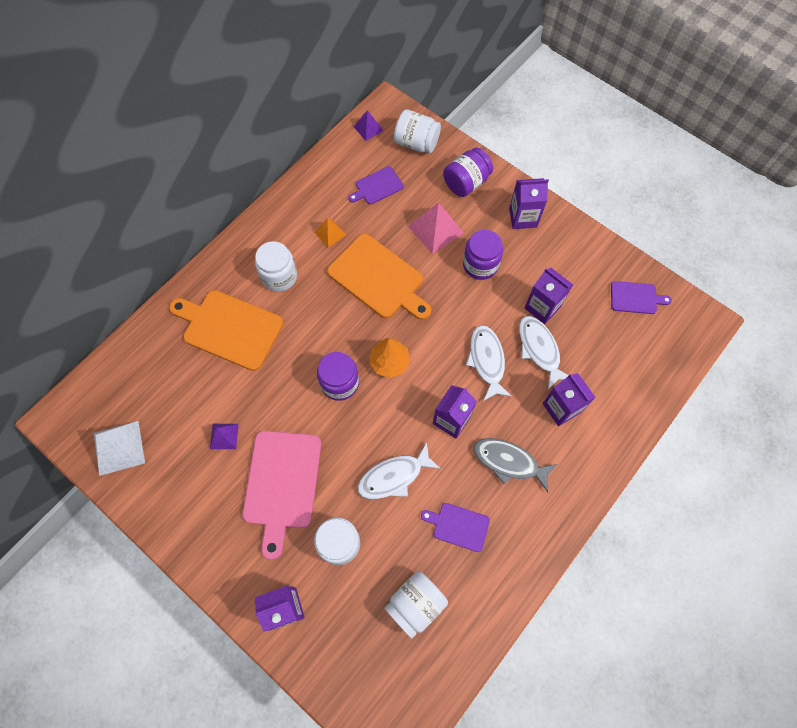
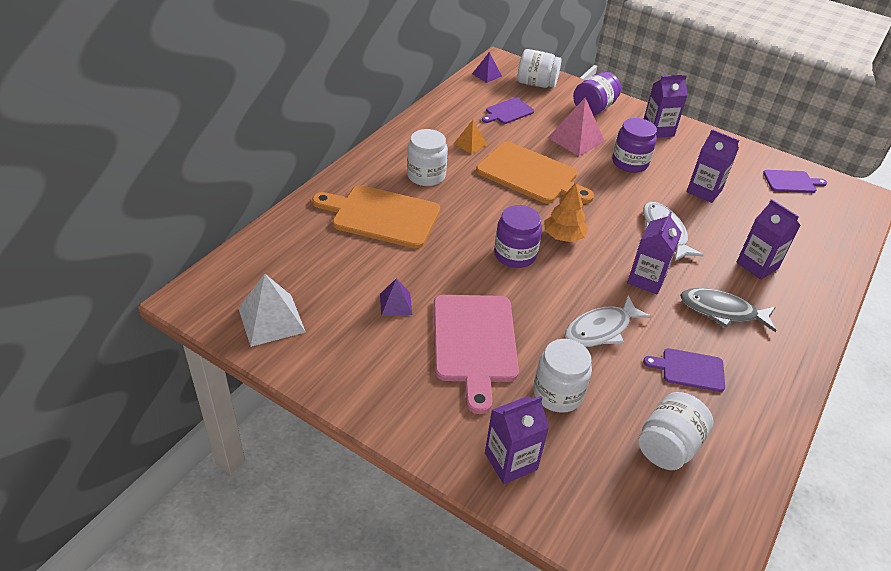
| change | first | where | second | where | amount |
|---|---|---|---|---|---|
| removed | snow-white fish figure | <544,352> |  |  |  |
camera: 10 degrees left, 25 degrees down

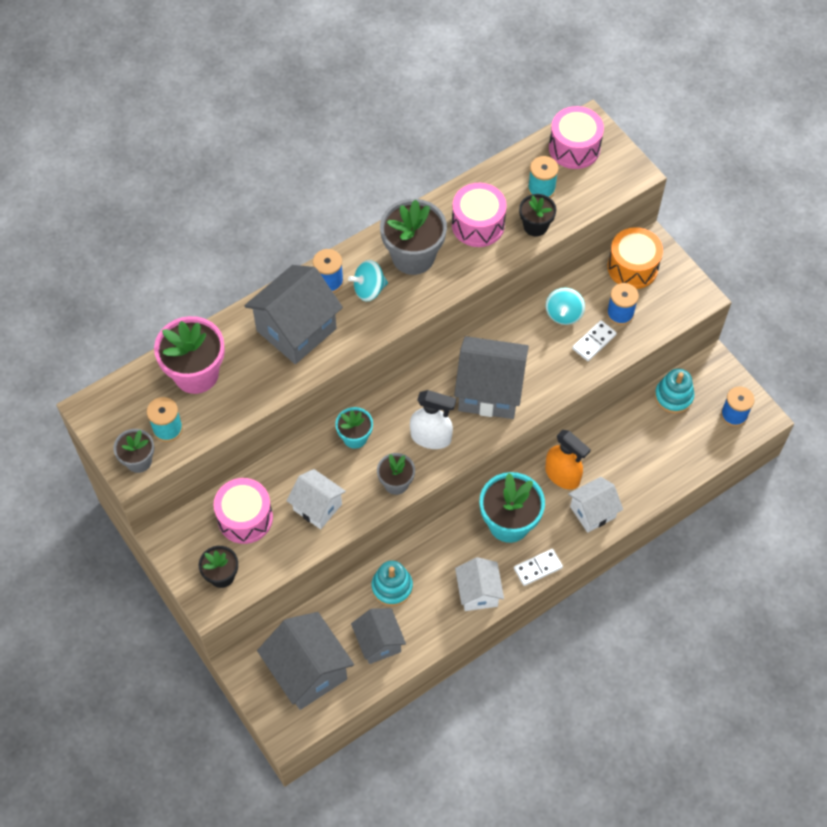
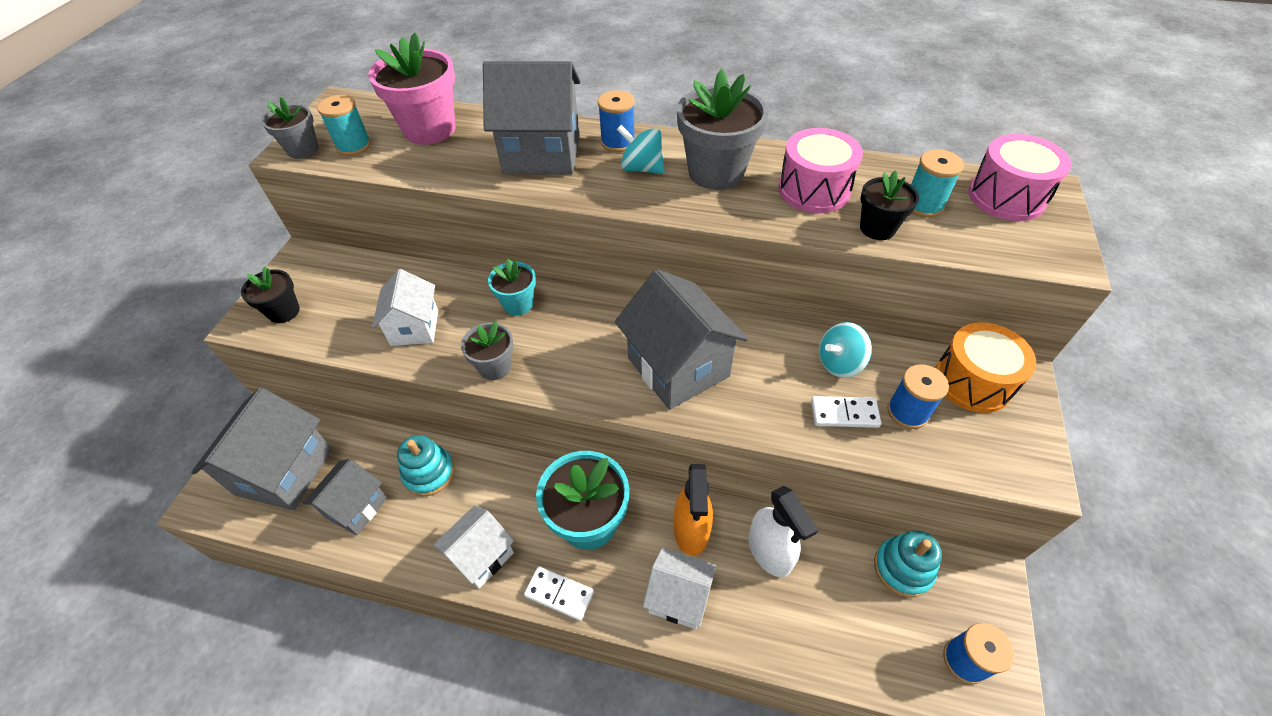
| change | first | where | second | where | amount |
|---|---|---|---|---|---|
| removed | pink snare drum | <243,511> |  |  |  |
| moved | snow-white spray cleaner | <433,419> |  | <783,531> |  |
camera: 50 degrees right, 10 degrees down

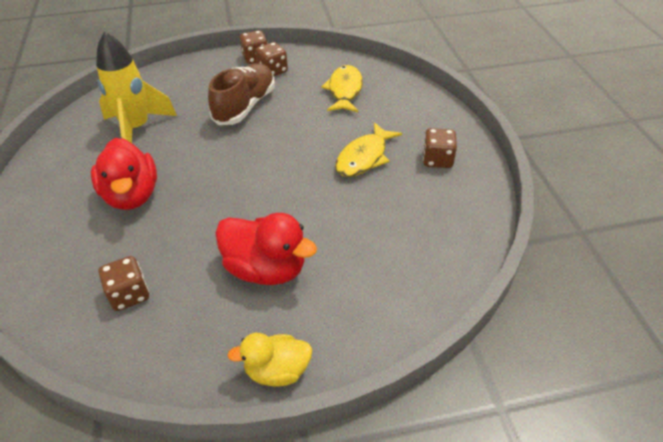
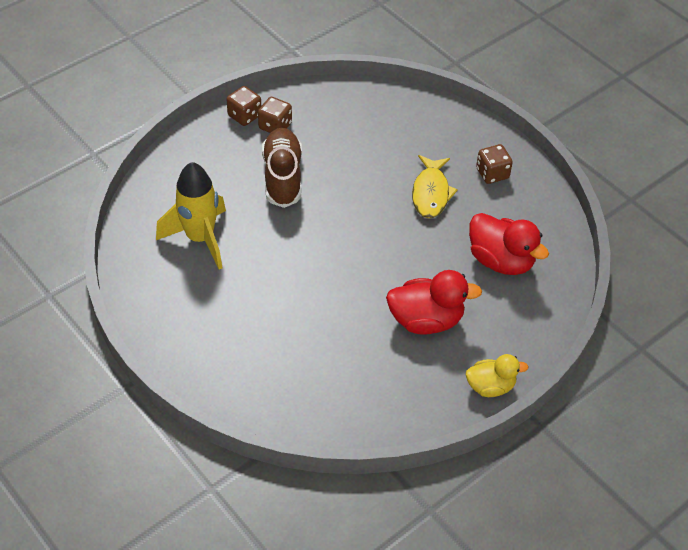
| change | first | where | second | where | amount |
|---|---|---|---|---|---|
| removed | russet game die | <123,283> |  |  |  |
| removed | bright yellow fish figure | <342,88> |  |  |  |
| moved | red rubber duck | <124,174> |  | <509,244> |  |
| turned | bright yellow rubber duck | <269,360> |  | <497,375> | 150 degrees counterclockwise |
camera: 30 degrees left, 5 degrees up

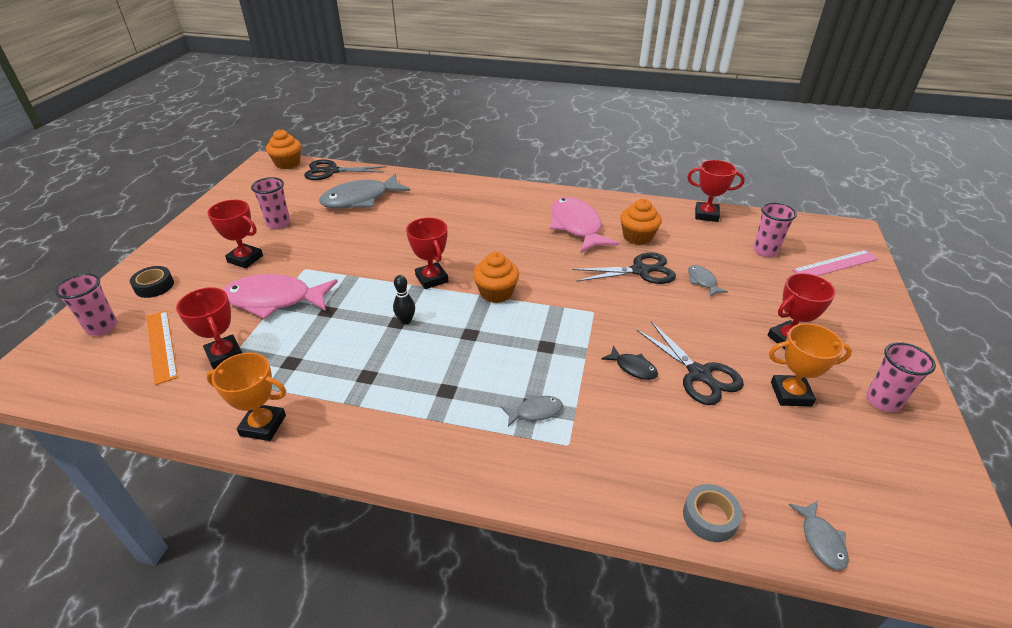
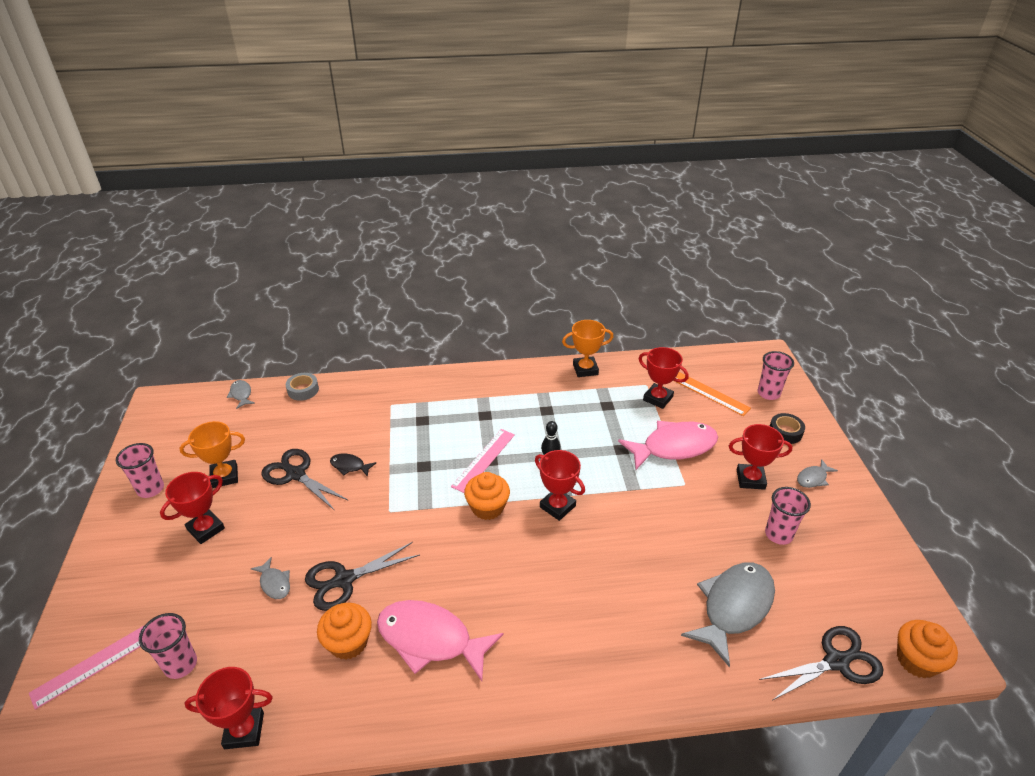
| change | first | where | second | where | amount |
|---|---|---|---|---|---|
| added |  |  | pink straightedge | <483,461> |  |
| moved | gray fish figure | <532,410> |  | <817,473> |  |
| turned | pink fish figure | <584,225> |  | <440,640> | 150 degrees clockwise |
camera: 160 degrees right, 0 degrees up

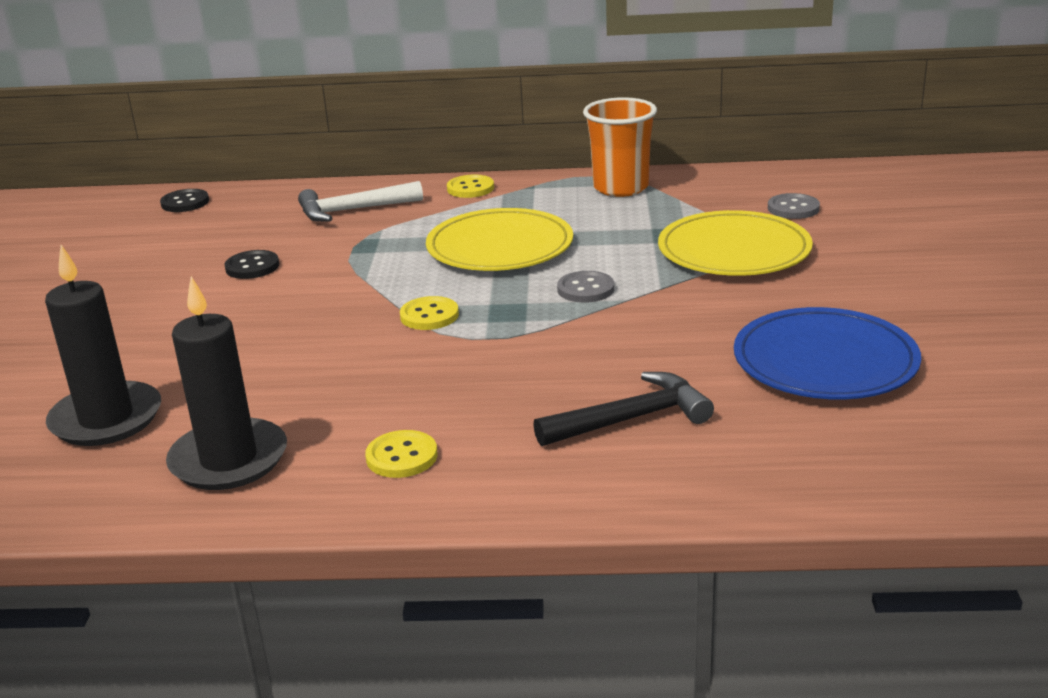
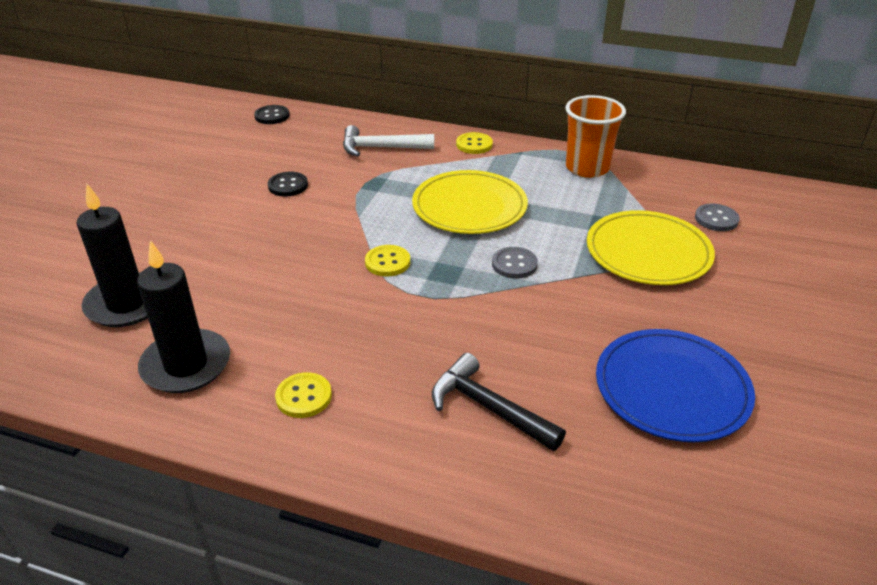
| change | first | where | second | where | amount |
|---|---|---|---|---|---|
| turned | jet-black carpenter's hammer | <623,409> |  | <499,402> | 135 degrees counterclockwise |
camera: 15 degrees right, 10 degrees up

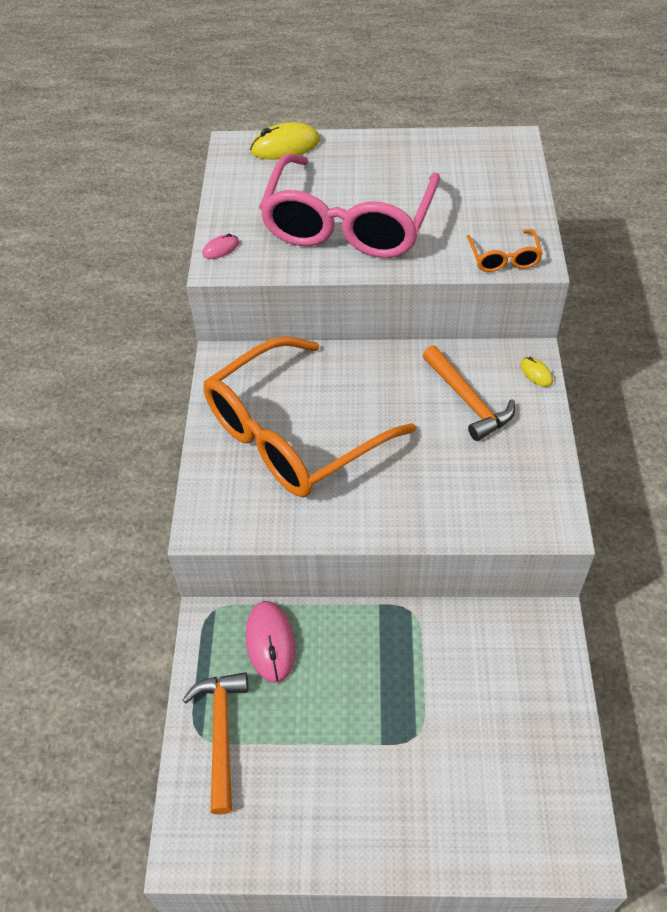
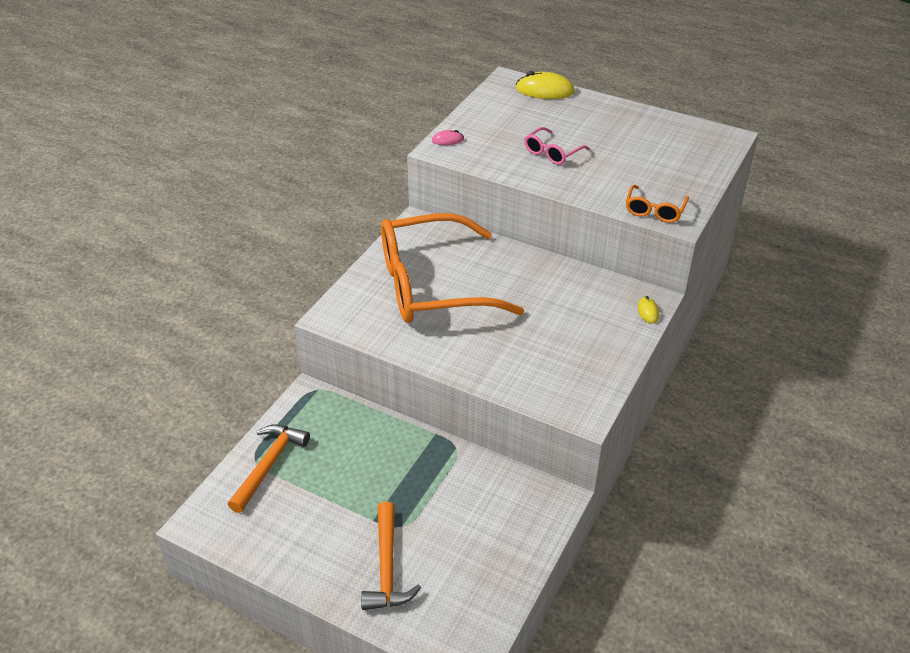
| change | first | where | second | where | amount |
|---|---|---|---|---|---|
| removed | pink mouse | <271,642> |  |  |  |
| moved | orange carpenter's hammer | <468,393> |  | <391,556> |  |
| resized | pink spectacles | <349,206> |  | <556,146> | x0.40 |
camera: 25 degrees right, 10 degrees down

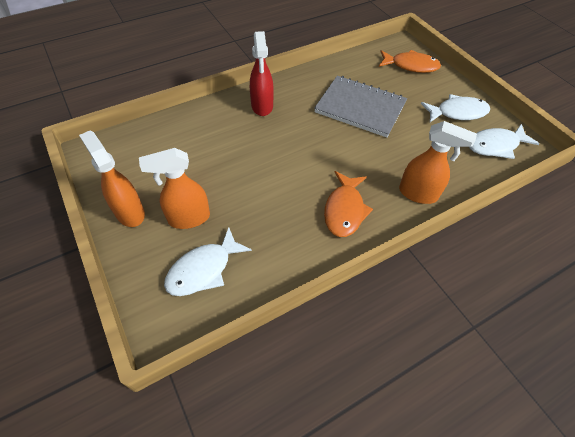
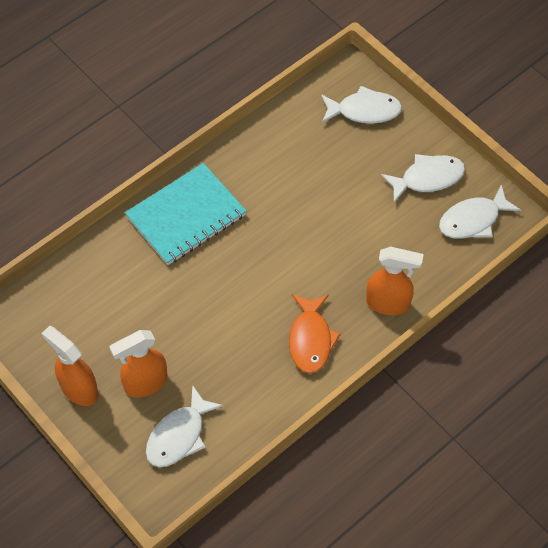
| change | first | where | second | where | amount |
|---|---|---|---|---|---|
| removed | gray notebook | <360,106> |  |  |  |
| replaced | red spray cleaner | <262,73> | teal notebook | <186,214> |  |
| recoloured | orange fish figure | <410,61> | snow-white fish figure | <361,105> |  |
camera: 10 degrees left, 5 degrees up

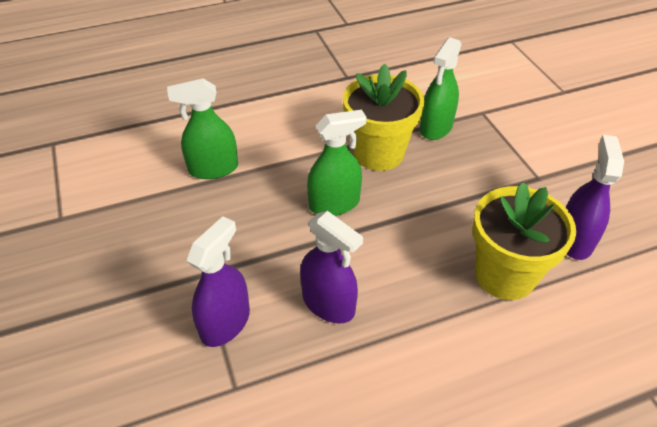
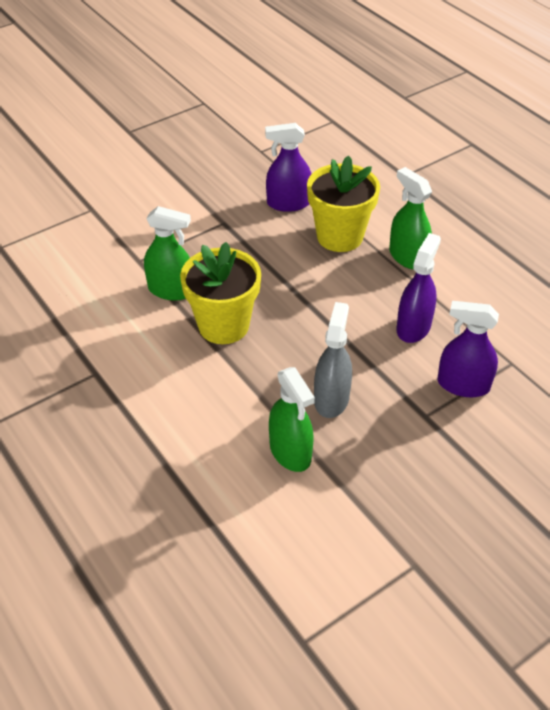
| change | first | where | second | where | amount |
|---|---|---|---|---|---|
| added |  |  | gray spray cleaner | <333,360> |  |
| moved | green spray cleaner | <337,163> |  | <410,218> |  |
camera: 105 degrees left, 0 degrees up

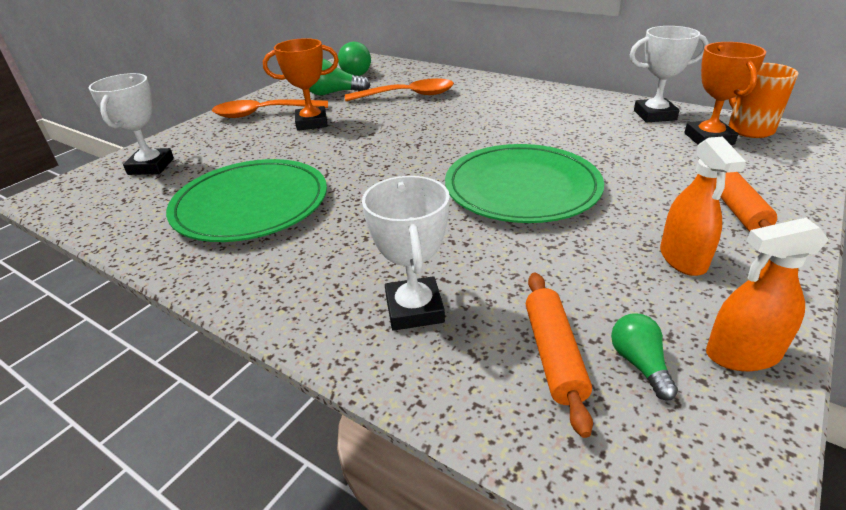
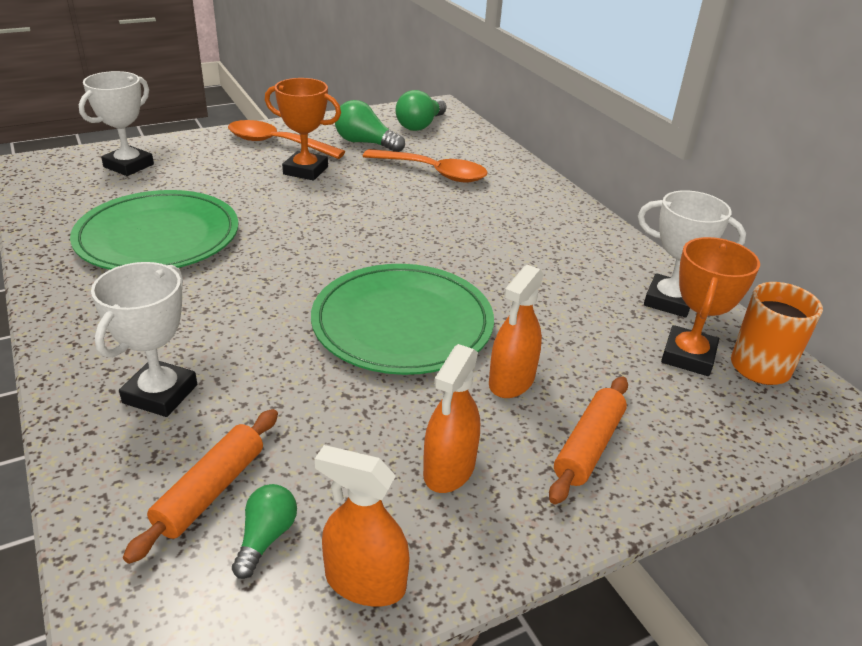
| change | first | where | second | where | amount |
|---|---|---|---|---|---|
| added |  |  | orange spray cleaner | <516,331> |  |
camera: 25 degrees right, 0 degrees up

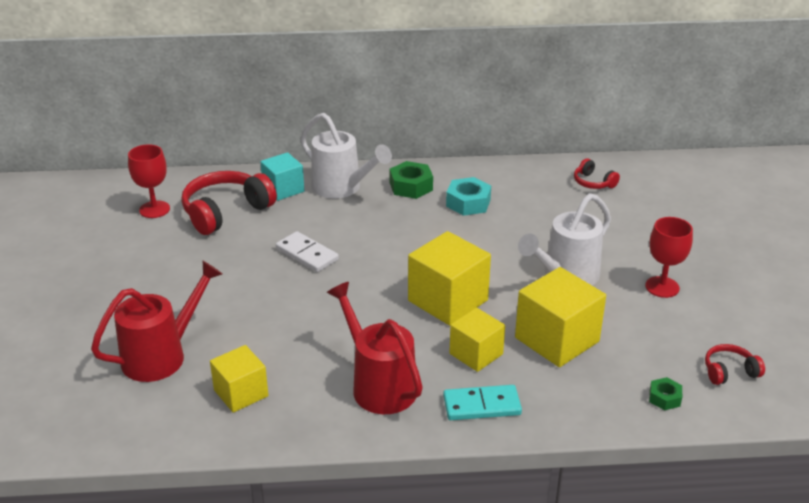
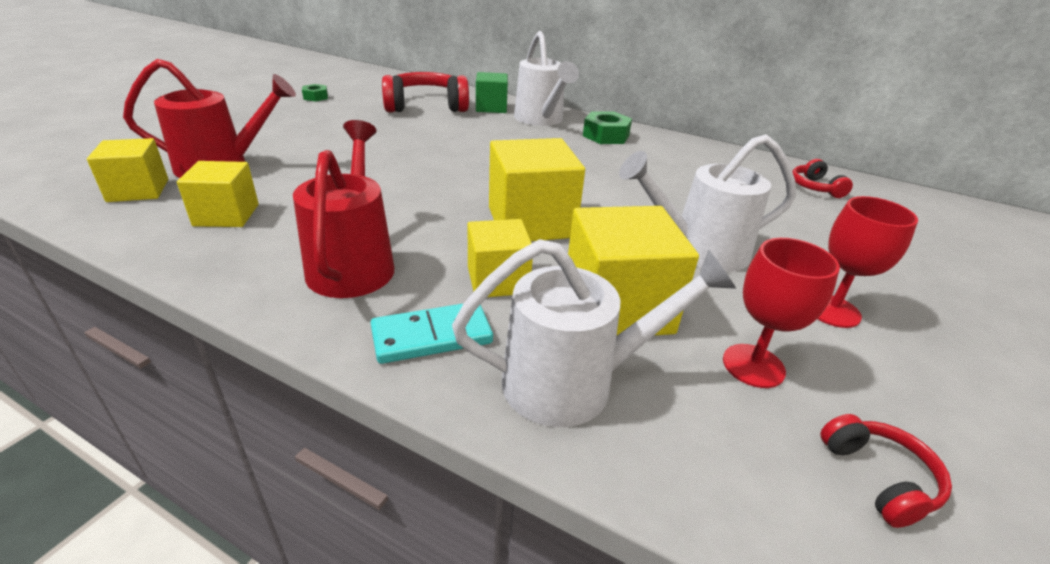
| change | first | where | second | where | amount |
|---|---|---|---|---|---|
| removed | snow-white domino tile | <307,251> |  |  |  |
| removed | teal hexagon nut | <468,196> |  |  |  |
| added |  |  | bright yellow solid cube | <127,170> |  |
| added |  |  | snow-white watering can | <594,333> |  |
| moved | red goblet | <149,181> |  | <781,313> |  |
| moved | green hexagon nut | <665,393> |  | <315,93> |  |
| recoloured | teal solid cube | <282,176> | green solid cube | <492,92> |  |
| turned | teal domino tile | <482,402> |  | <432,333> | 45 degrees counterclockwise |
| turned | red over-ear headphones | <735,364> |  | <886,471> | 60 degrees clockwise |
camera: 30 degrees right, 0 degrees up

